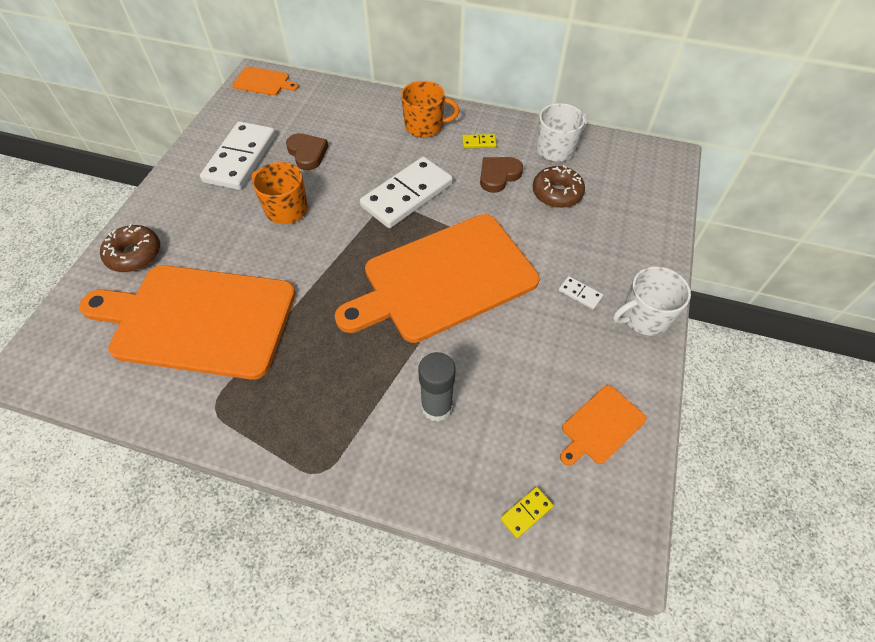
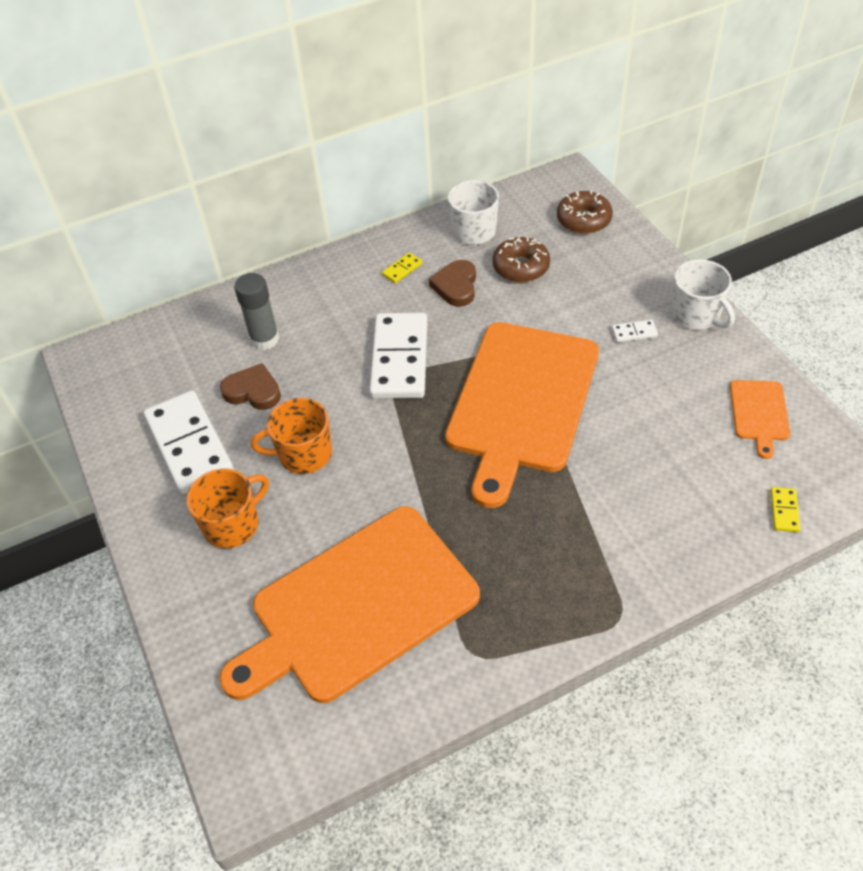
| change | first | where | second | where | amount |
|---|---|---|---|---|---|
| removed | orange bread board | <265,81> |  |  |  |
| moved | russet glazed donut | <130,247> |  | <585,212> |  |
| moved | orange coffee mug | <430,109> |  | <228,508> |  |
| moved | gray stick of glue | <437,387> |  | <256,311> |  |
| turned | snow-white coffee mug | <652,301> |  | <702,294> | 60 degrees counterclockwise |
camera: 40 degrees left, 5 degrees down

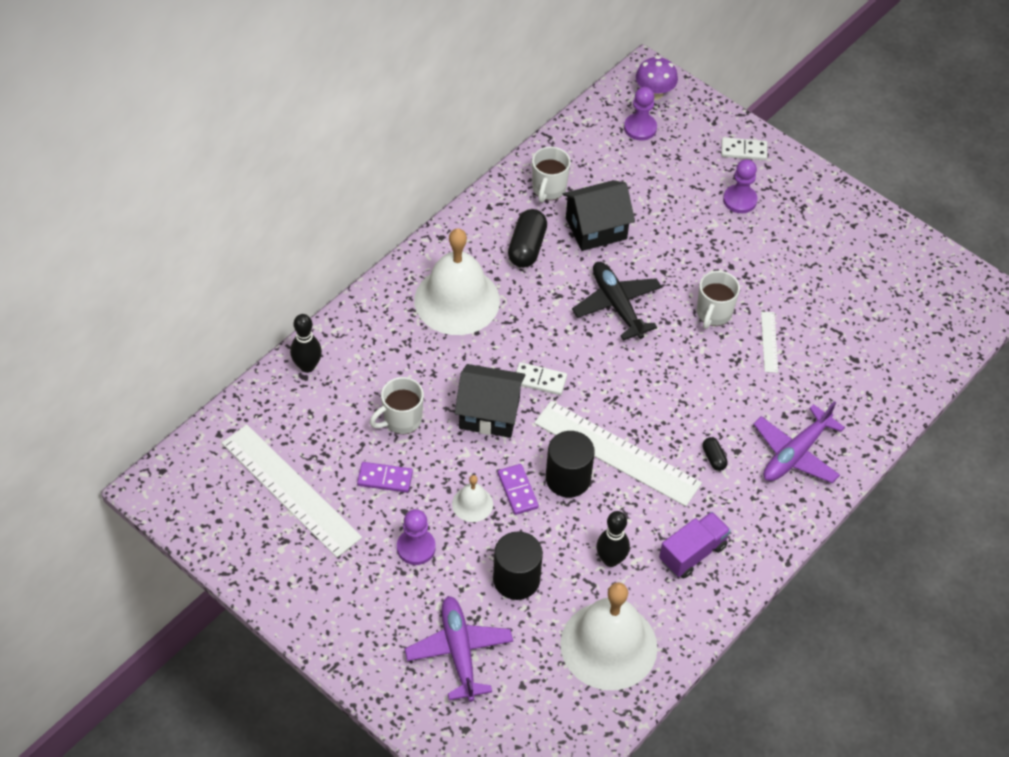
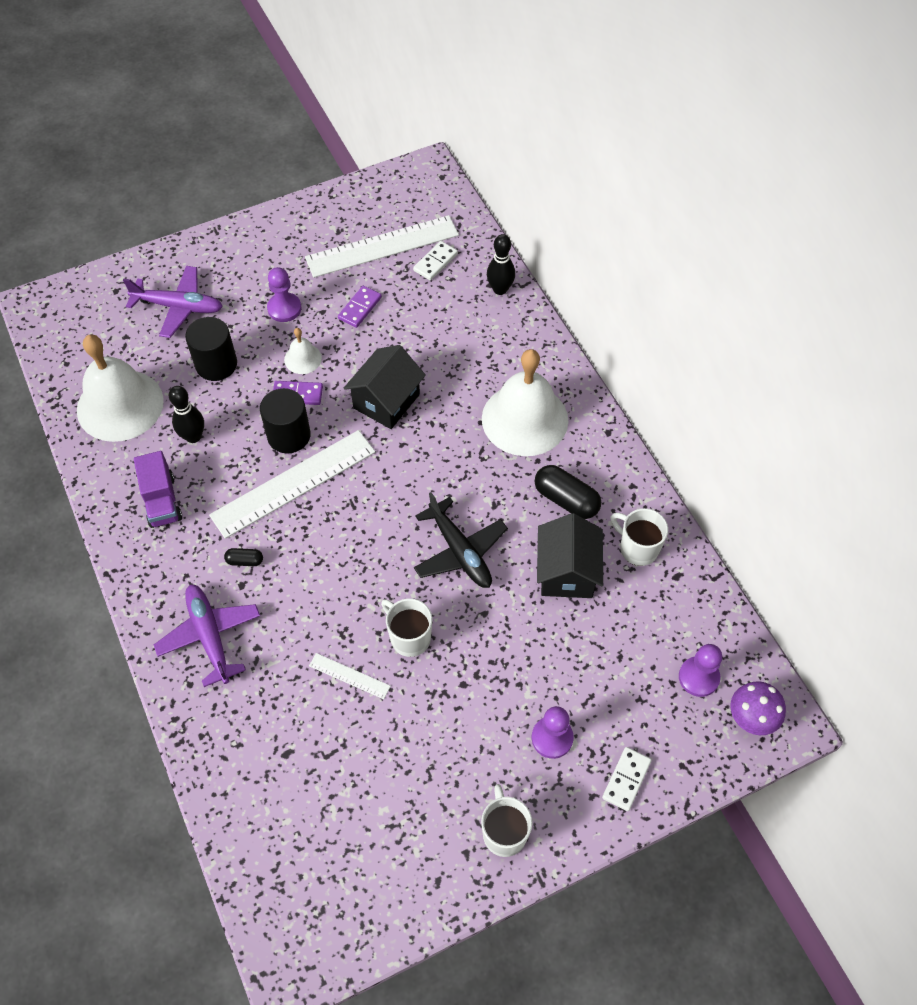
| change | first | where | second | where | amount |
|---|---|---|---|---|---|
| moved | snow-white coffee mug | <397,405> |  | <506,820> |  |
| moved | snow-white domino tile | <541,378> |  | <435,260> |  |
| turned | jet-black aeroplane | <617,301> |  | <461,540> | 60 degrees clockwise |
camera: 115 degrees right, 5 degrees up

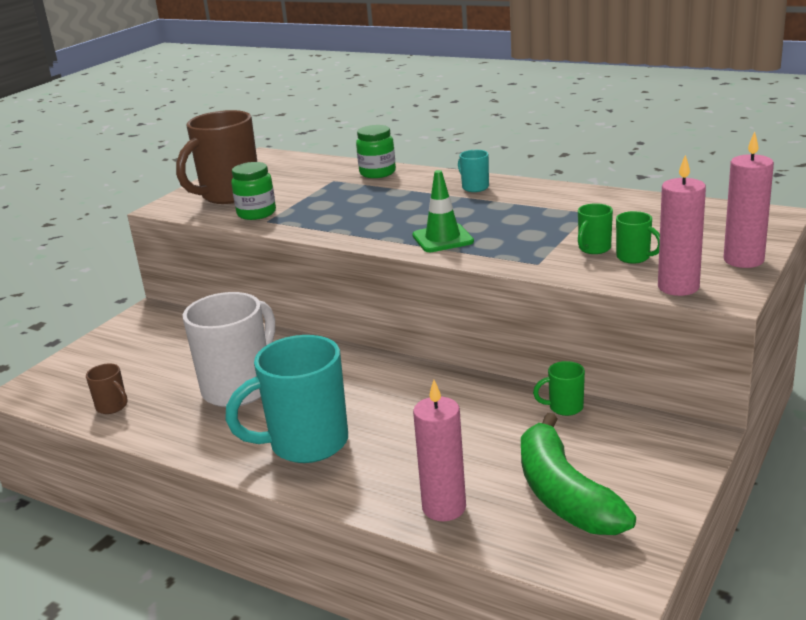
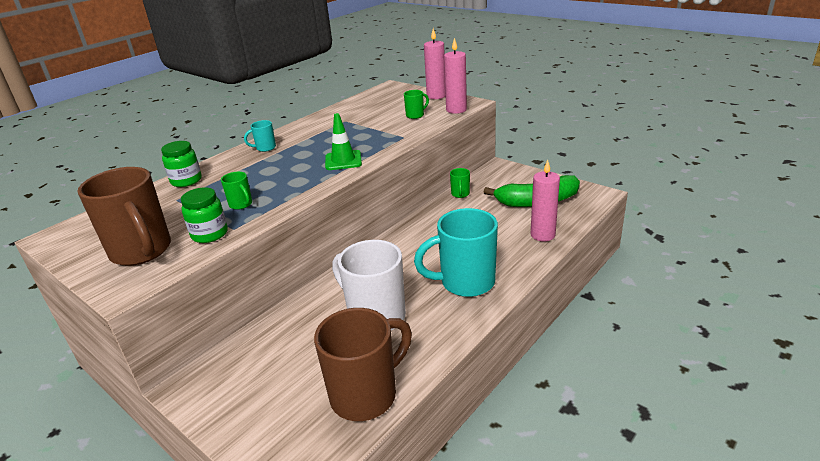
| change | first | where | second | where | amount |
|---|---|---|---|---|---|
| moved | green coffee mug | <595,228> |  | <236,191> |  |
| turned | teal coffee mug | <286,399> |  | <456,252> | 90 degrees clockwise |
| resized | russet coffee mug | <107,389> |  | <363,364> | x2.28 |
camera: 80 degrees left, 5 degrees up

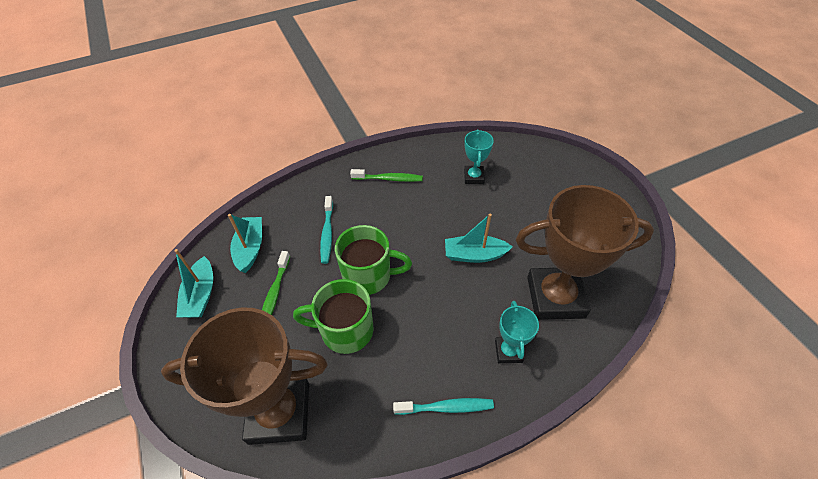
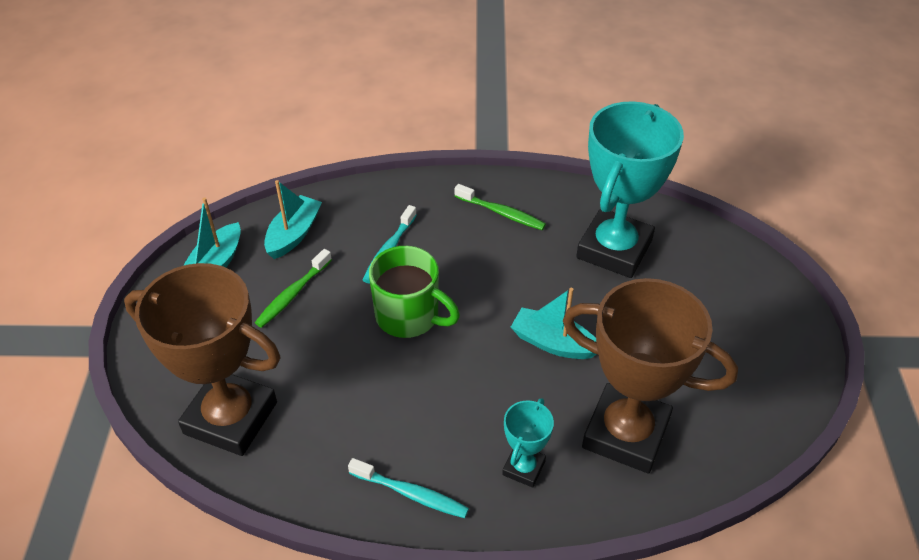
| change | first | where | second | where | amount |
|---|---|---|---|---|---|
| removed | green coffee mug | <333,316> |  |  |  |
| resized | teal trophy | <479,157> |  | <630,189> | x2.15 |
camera: 25 degrees right, 5 degrees down

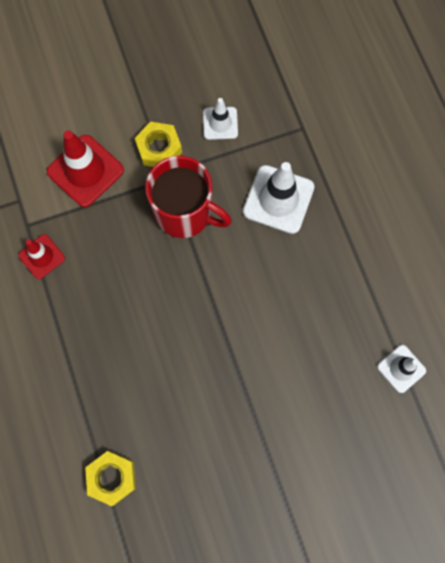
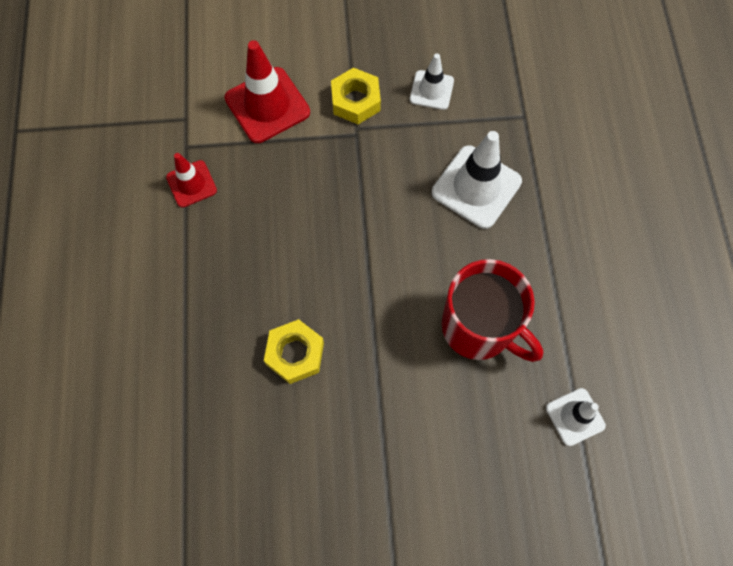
| change | first | where | second | where | amount |
|---|---|---|---|---|---|
| moved | bright yellow hexagon nut | <110,478> |  | <294,351> |  |
| moved | red coffee mug | <188,197> |  | <492,310> |  |
camera: 15 degrees right, 5 degrees down

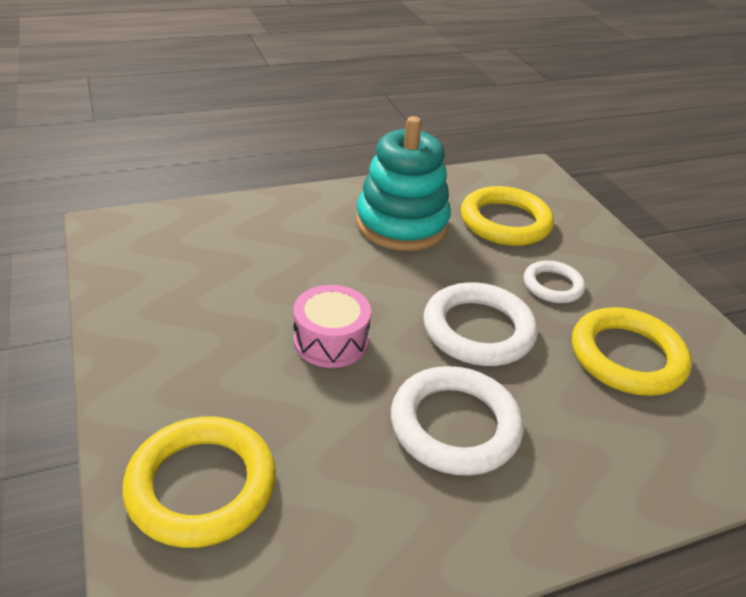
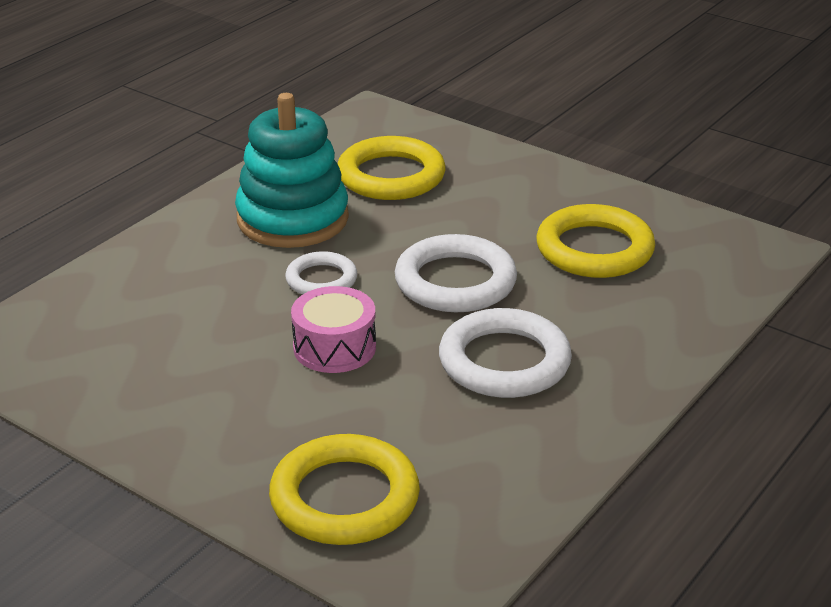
| change | first | where | second | where | amount |
|---|---|---|---|---|---|
| moved | snow-white ring | <554,281> |  | <321,273> |  |
camera: 30 degrees left, 5 degrees down

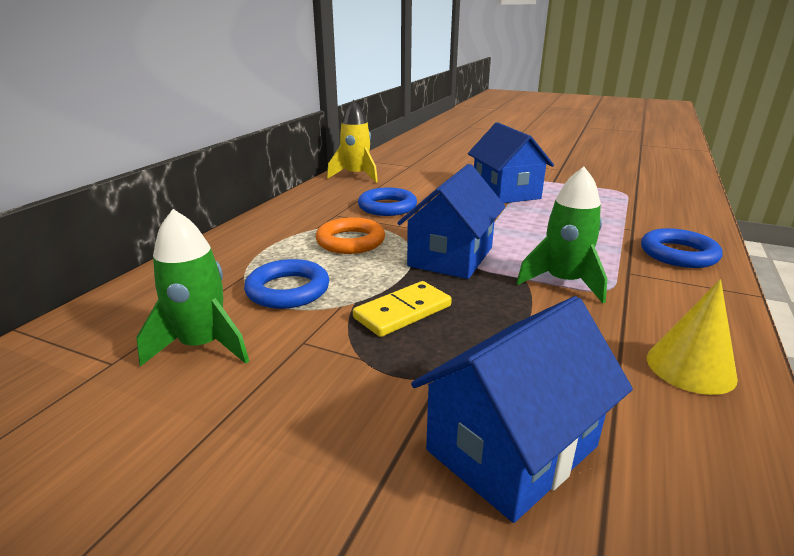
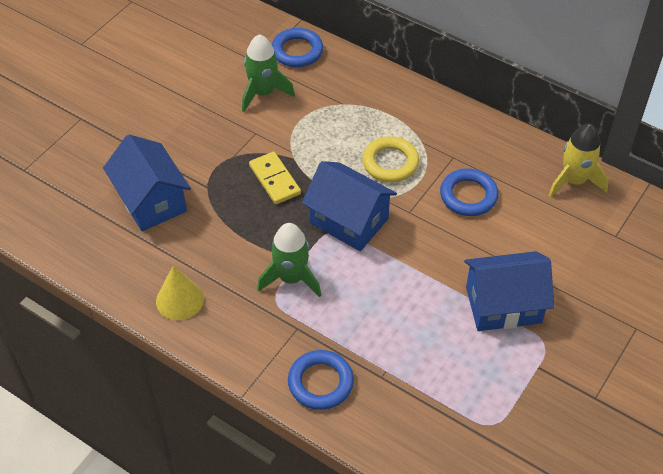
| change | first | where | second | where | amount |
|---|---|---|---|---|---|
| moved | royal blue ring | <286,284> |  | <297,47> |  |
| recoloured | orange ring | <350,235> | bright yellow ring | <390,159> |  |
camera: 100 degrees right, 25 degrees up

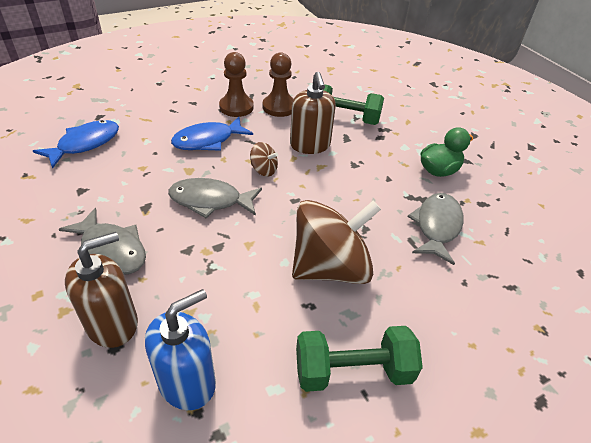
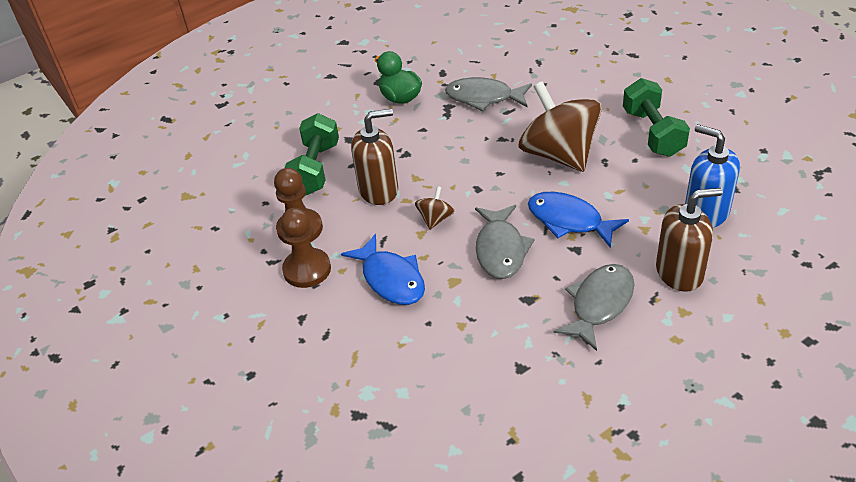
| change | first | where | second | where | amount |
|---|---|---|---|---|---|
| moved | royal blue fish figure | <76,144> |  | <578,220> |  |
| turned | russet soap pump | <101,290> |  | <689,240> | 120 degrees clockwise |
camera: 90 degrees left, 0 degrees up

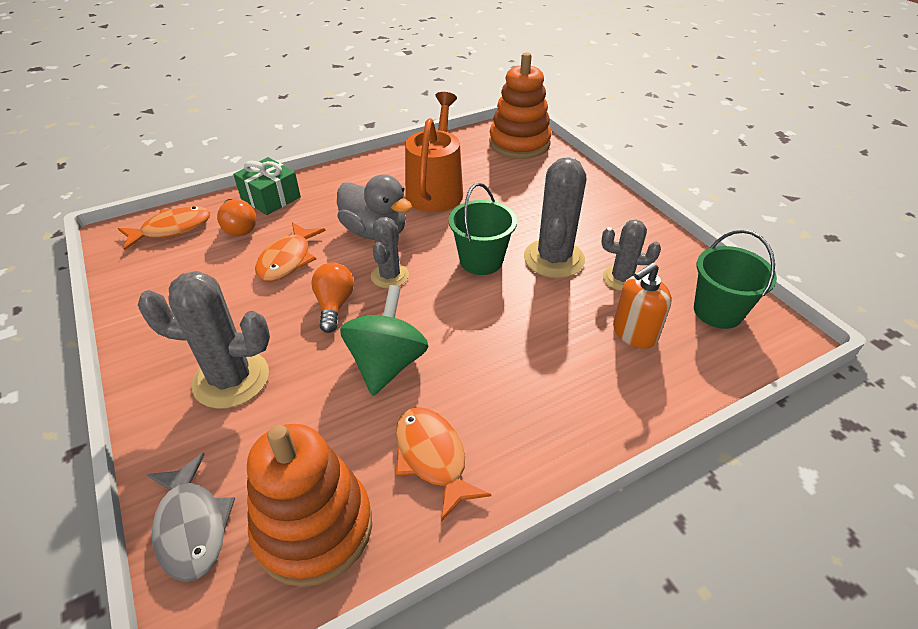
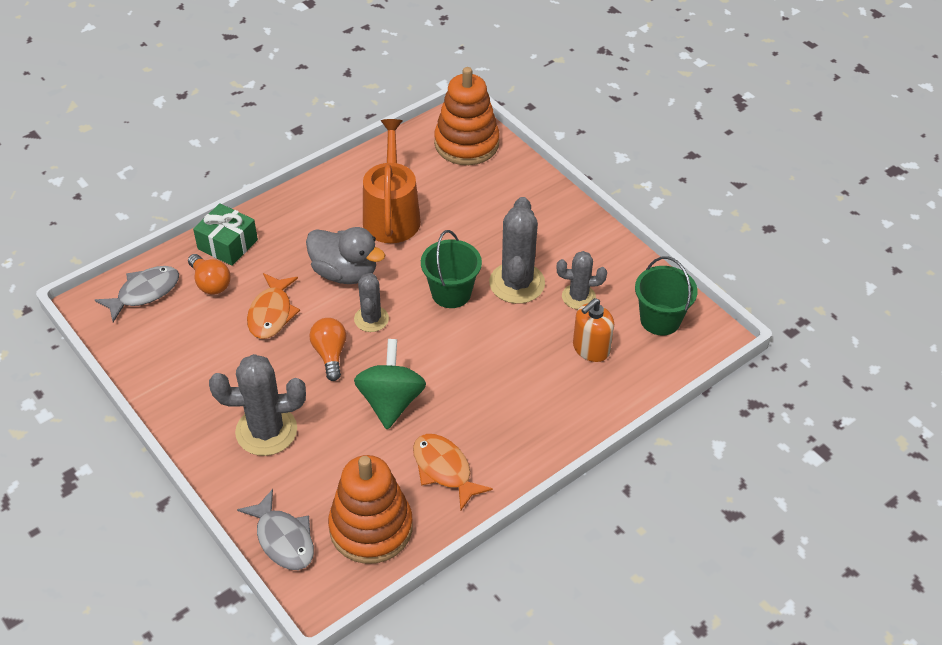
| change | first | where | second | where | amount |
|---|---|---|---|---|---|
| recoloured | orange fish figure | <164,228> | gray fish figure | <137,294> |  |
camera: 10 degrees left, 5 degrees up

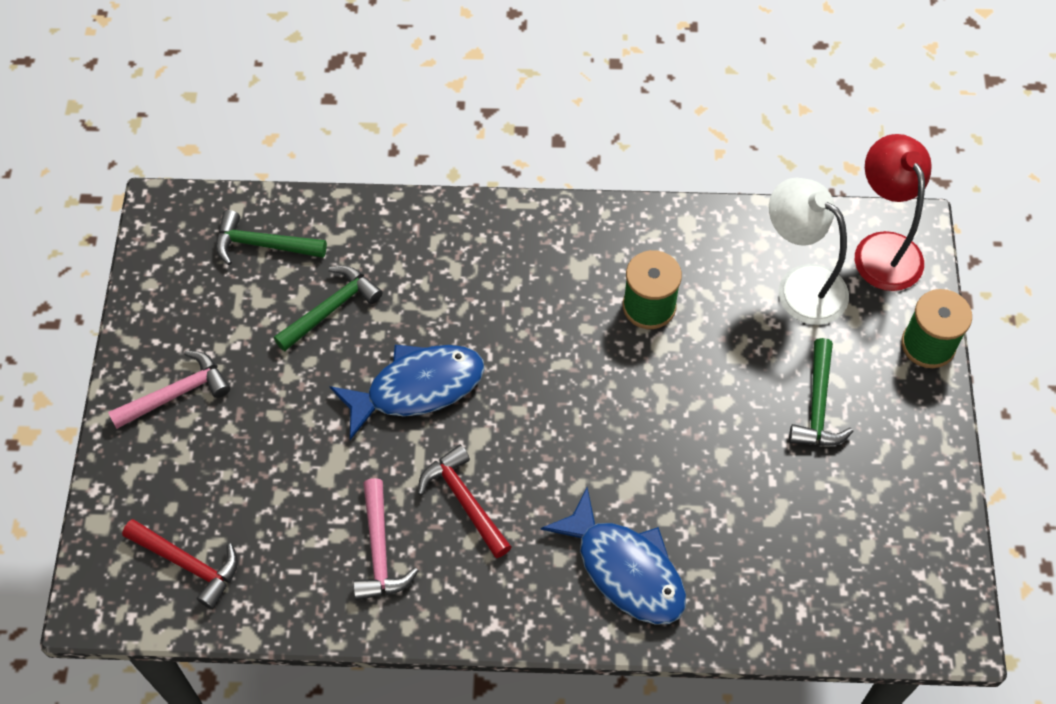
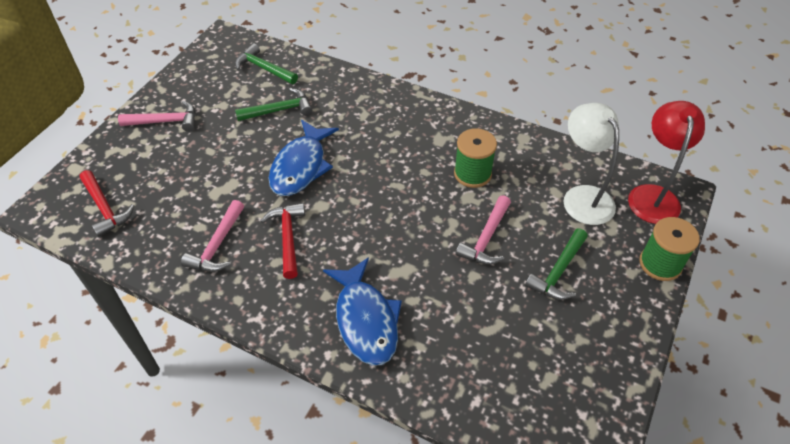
| change | first | where | second | where | amount |
|---|---|---|---|---|---|
| added |  |  | pink carpenter's hammer | <483,230> |  |
| turned | royal blue fish figure | <407,392> |  | <304,158> | 105 degrees clockwise |
camera: 25 degrees right, 10 degrees down

